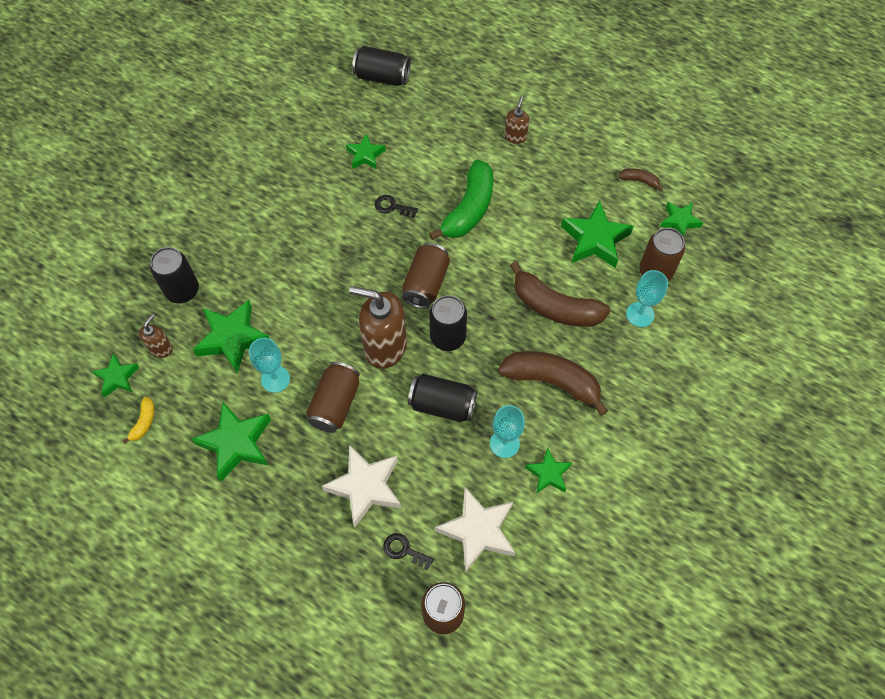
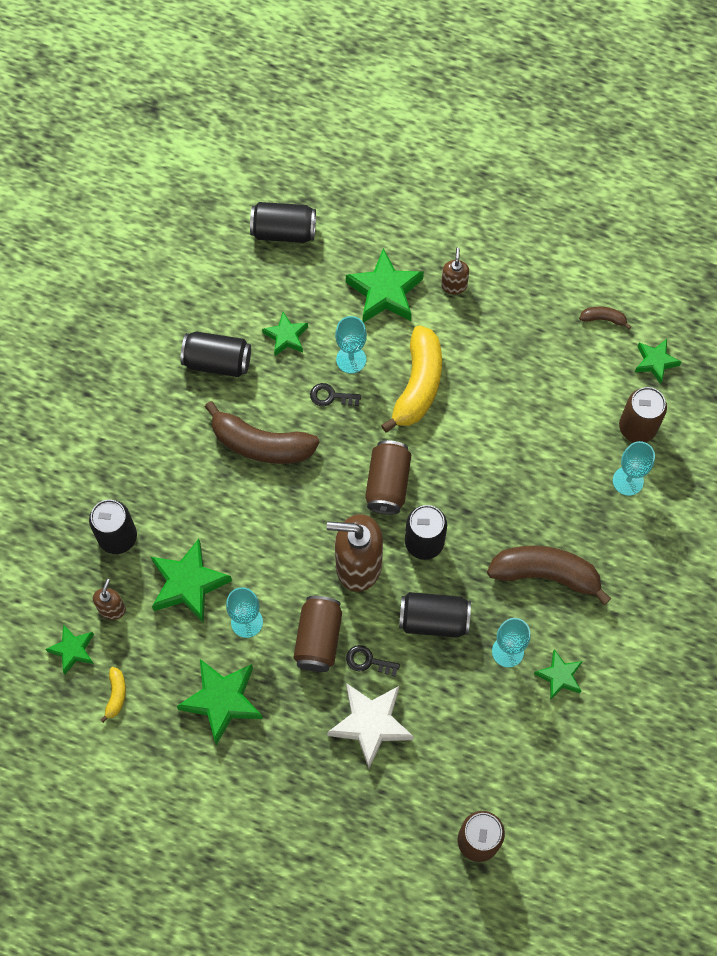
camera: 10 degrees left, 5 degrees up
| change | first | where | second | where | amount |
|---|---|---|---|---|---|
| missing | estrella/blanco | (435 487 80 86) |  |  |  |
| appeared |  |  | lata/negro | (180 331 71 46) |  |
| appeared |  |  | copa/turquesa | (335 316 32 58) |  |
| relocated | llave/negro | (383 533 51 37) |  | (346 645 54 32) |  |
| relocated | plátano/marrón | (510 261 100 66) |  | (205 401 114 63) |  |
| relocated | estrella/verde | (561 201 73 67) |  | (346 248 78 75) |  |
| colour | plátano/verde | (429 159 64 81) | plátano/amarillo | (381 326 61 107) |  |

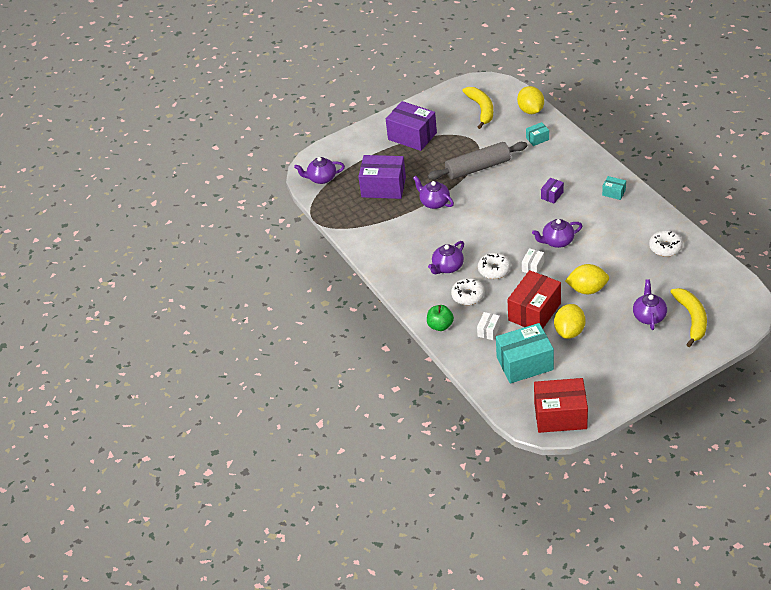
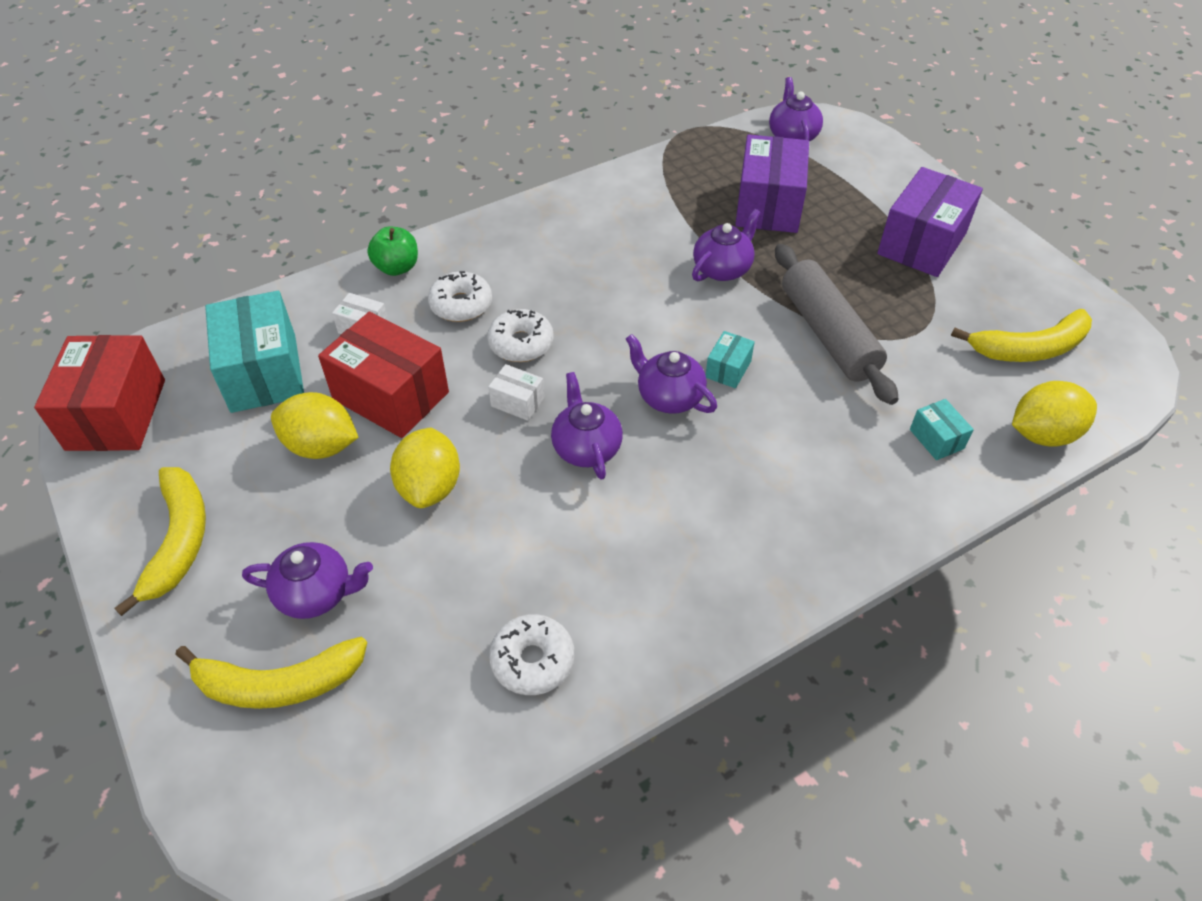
camera: 85 degrees right, 5 degrees up
| change | first | where | second | where | amount |
|---|---|---|---|---|---|
| missing | caja/morado | (541 178 23 25) |  |  |  |
| appeared |  |  | plátano/amarillo | (114 467 92 149) |  |
| relocated | tetera/morado | (428 241 36 33) |  | (626 334 91 80) |  |
| relocated | caja/turquesa | (602 176 24 24) |  | (706 331 49 57) |  |

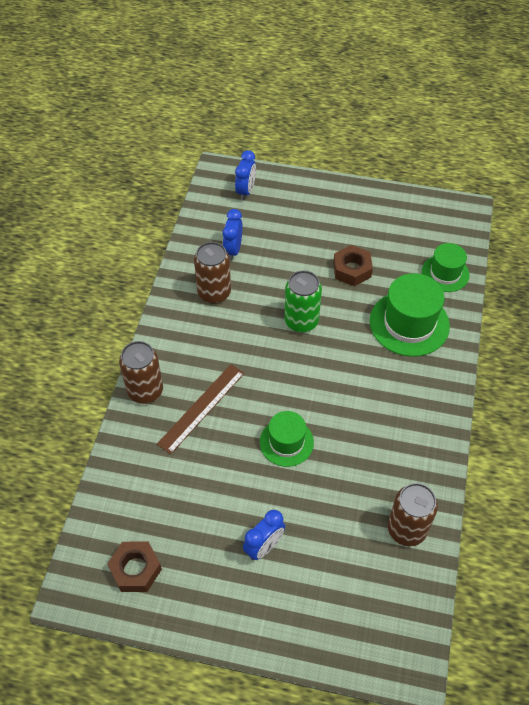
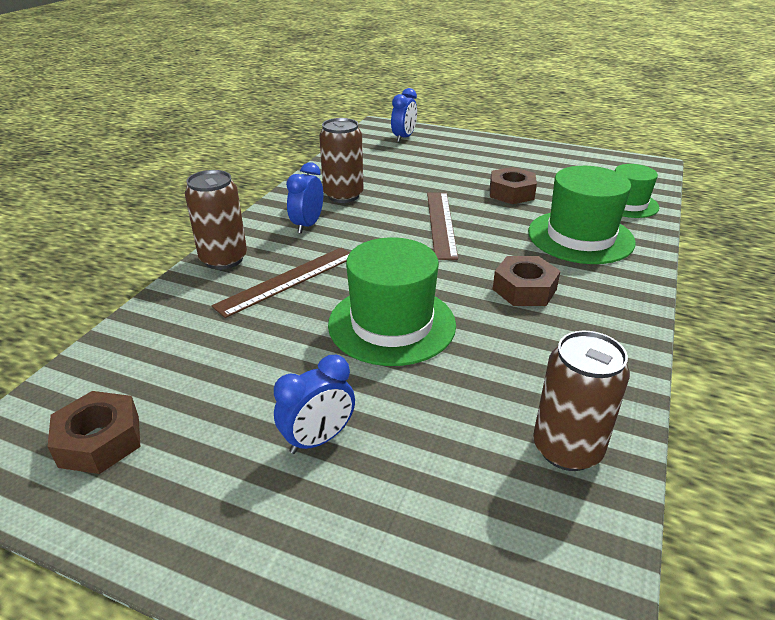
camera: 10 degrees right, 20 degrees down
| change | first | where | second | where | amount |
|---|---|---|---|---|---|
| appeared |  |  | tuerca/marrón | (493 256 67 50) |  |
| relocated | despertador/azul | (223 209 20 52) |  | (286 162 37 72) |  |
| exchanged | lata/verde | (284 270 38 63) | regla/marrón | (427 193 31 67) |  |
| size | sombrero/verde | (260 411 54 56) |  | (328 238 128 128) | x1.61 |

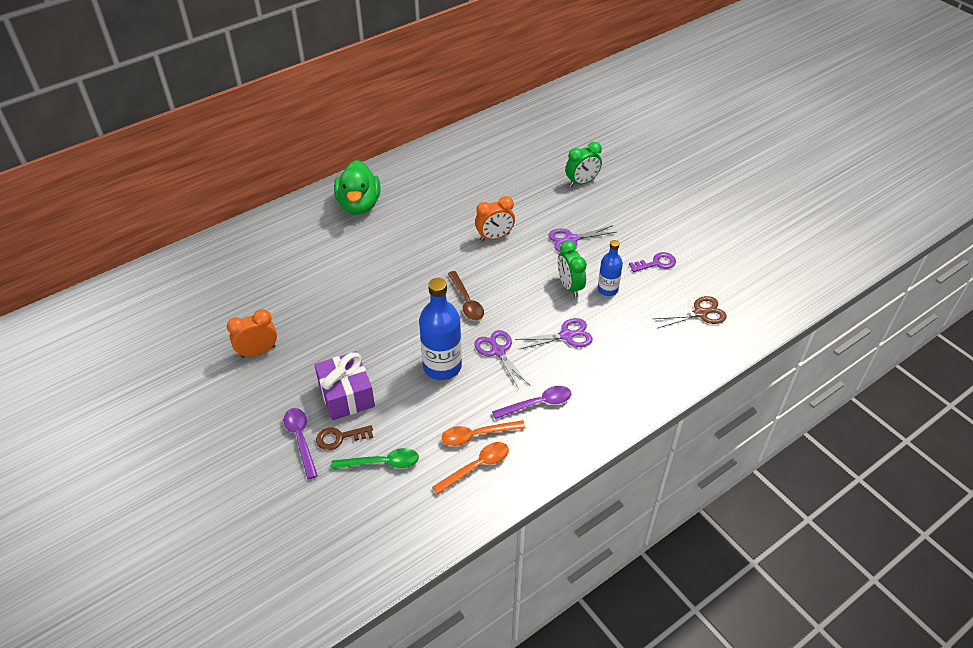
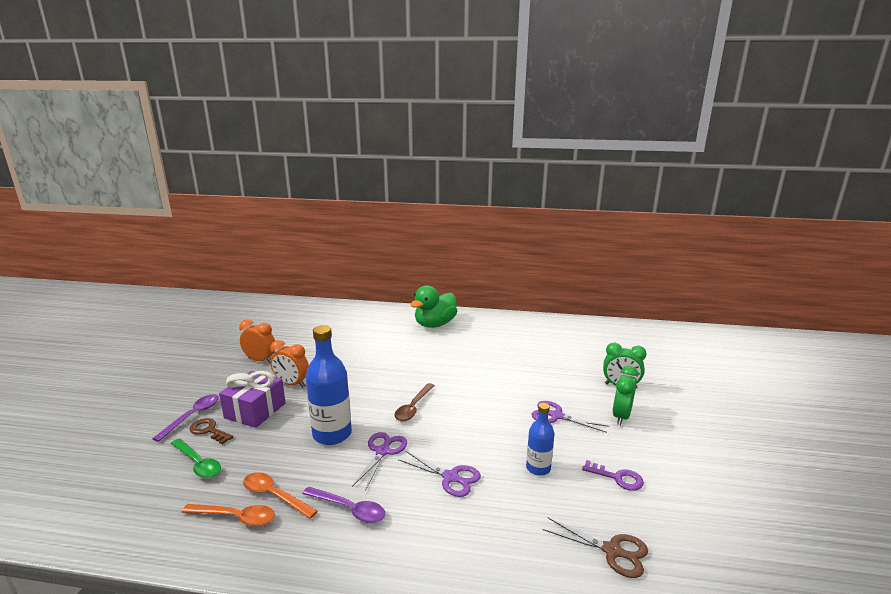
camera: 45 degrees right, 25 degrees down
| change | first | where | second | where | amount |
|---|---|---|---|---|---|
| relocated | despertador/naranja | (475 196 40 46) |  | (270 340 39 47) |  |
| relocated | despertador/verde | (558 240 29 57) |  | (612 366 26 59) |  |

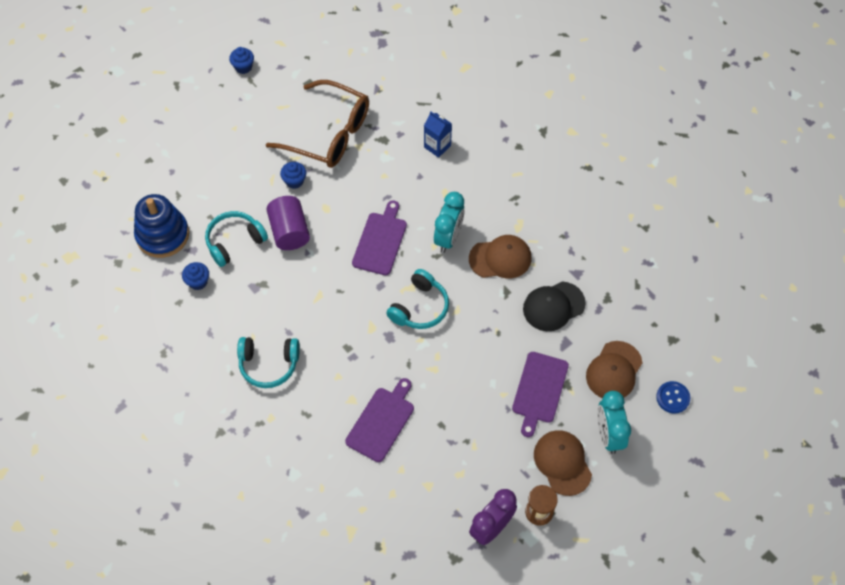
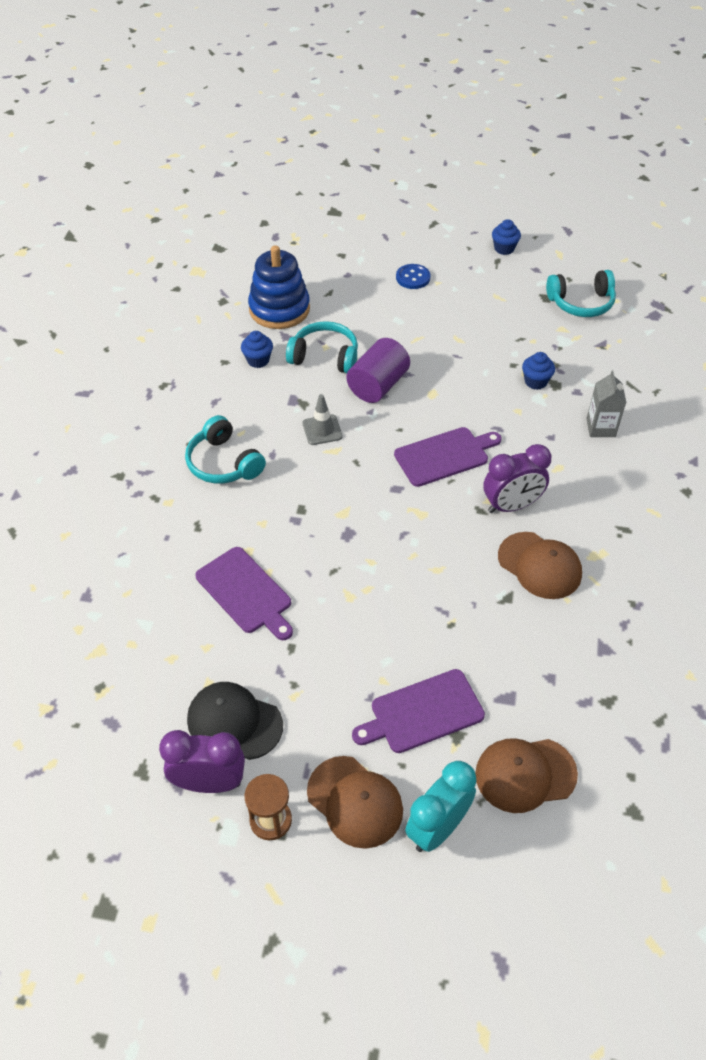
camera: 50 degrees right, 10 degrees down
| change | first | where | second | where | amount |
|---|---|---|---|---|---|
| missing | gafas/marrón | (266 80 103 88) |  |  |  |
| appeared |  |  | cono de tráfico/gris | (302 394 41 51) |  |
| relocated | magdalena/azul | (280 162 26 27) |  | (522 352 33 38) |  |
| relocated | auriculares/turquesa | (386 269 63 60) |  | (546 270 70 47) |  |
| relocated | gorra/negro | (523 282 63 49) |  | (187 682 96 78) |  |
| relocated | botón/azul | (656 381 34 33) |  | (396 264 35 25) |  |
| colour | cartón de leche/azul | (424 111 28 47) | cartón de leche/gris | (586 370 40 67) |  |
| colour | despertador/turquesa | (434 192 31 61) | despertador/morado | (484 444 67 69) |  |
| spun | tabla de cortar/morado | (345 378 69 84) |  | (195 547 98 93) | 60 degrees clockwise |
| spun | gorra/marrón | (534 430 58 66) |  | (307 756 96 93) | 105 degrees clockwise |

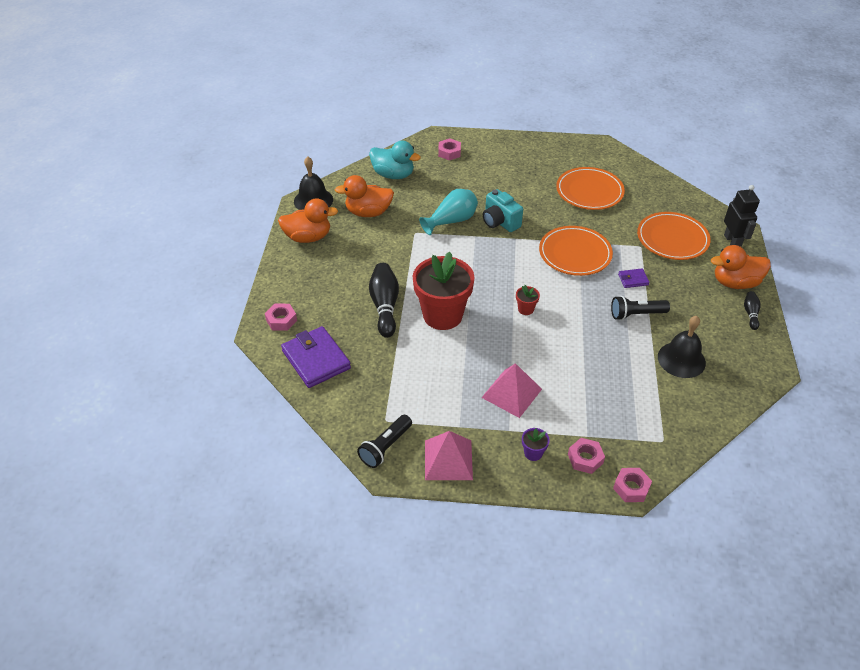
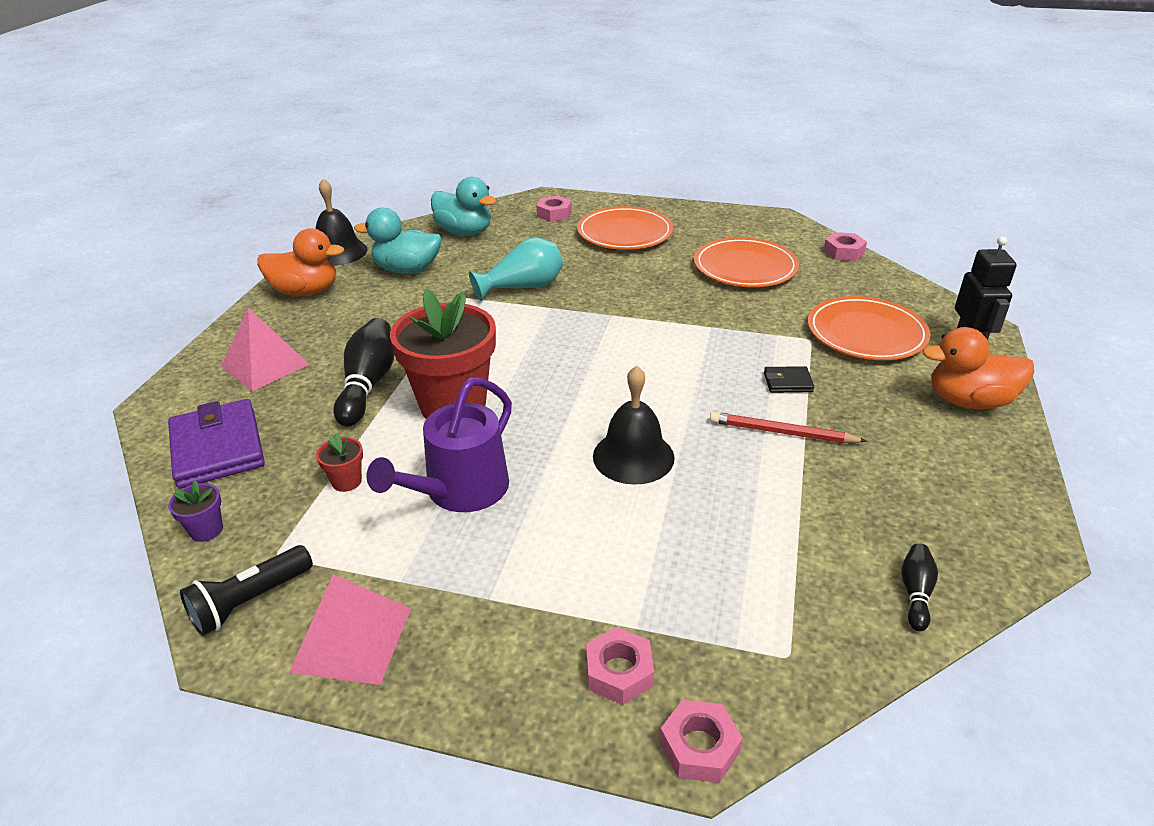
camera: 10 degrees right, 10 degrees down
| change | first | where | second | where | amount |
|---|---|---|---|---|---|
| missing | cámara/turquesa | (483 189 40 43) |  |  |  |
| appeared |  |  | regadera/morado | (367 377 145 135) |  |
| relocated | tuerca/rosa | (265 304 32 27) |  | (823 232 44 29) |  |
| relocated | pirámide/rosa | (482 363 60 55) |  | (221 308 89 83) |  |
| relocated | maceta/rojo | (516 285 24 30) |  | (316 433 47 59) |  |
| relocated | maceta/morado | (522 428 28 33) |  | (168 480 55 62) |  |
| relocated | plato/naranja | (539 226 74 50) |  | (577 206 96 44) |  |
| relocated | campana/negro | (658 316 48 62) |  | (593 365 82 120) |  |
| relocated | bolo/negro | (744 291 17 39) |  | (901 543 37 88) |  |
| exchanged | lámpara de mano/negro | (611 296 59 24) | lápiz/rojo | (710 412 157 31) |  |
| colour | pato/naranja | (335 175 59 42) | pato/turquesa | (354 207 88 67) |  |
| colour | cartera/morado | (618 268 32 20) | cartera/negro | (764 366 50 27) |  |

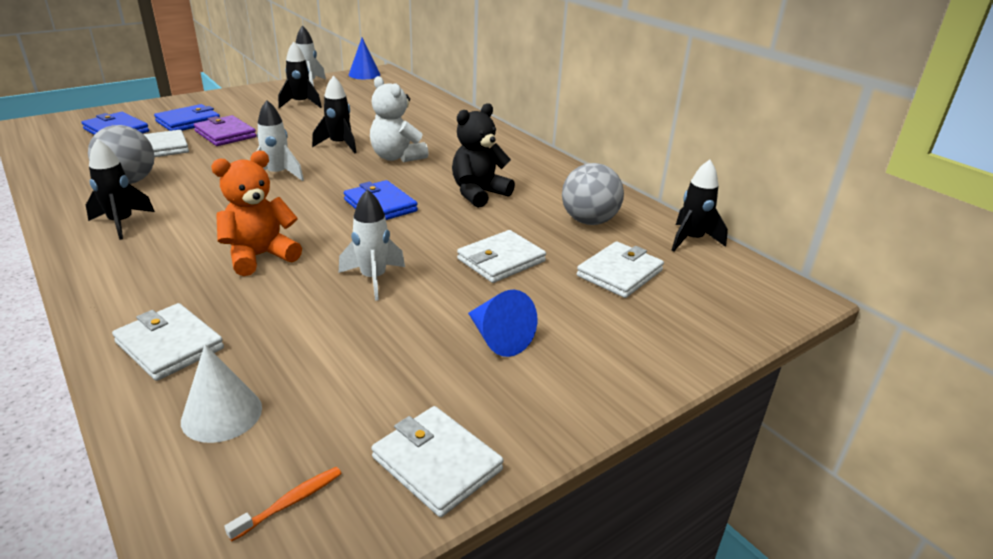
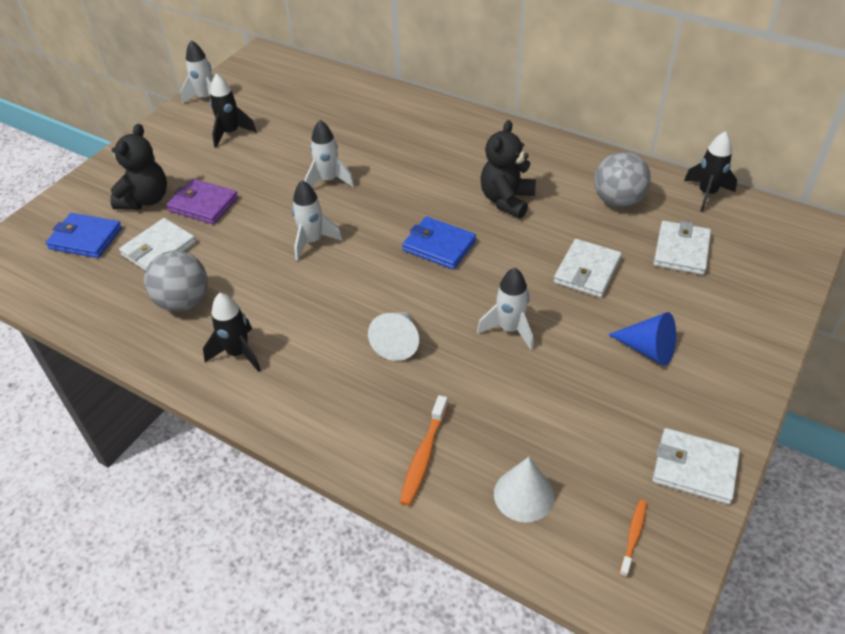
camera: 20 degrees left, 15 degrees up
| change | first | where | second | where | amount |
|---|---|---|---|---|---|
| missing | cono/azul | (349 38 31 41) |  |  |  |
| missing | osito/blanco | (370 76 58 86) |  |  |  |
| exchanged | cartera/blanco | (112 303 112 78) | cepillo de dientes/naranja | (400 395 48 111) |  |
| exchanged | cartera/azul | (154 104 66 27) | osito/negro | (110 124 57 86) |  |
| exchanged | osito/naranja | (211 151 91 125) | cono/blanco | (368 312 51 49) |  |
| colour | cohete/negro | (312 76 45 77) | cohete/blanco | (305 120 49 67) |  |

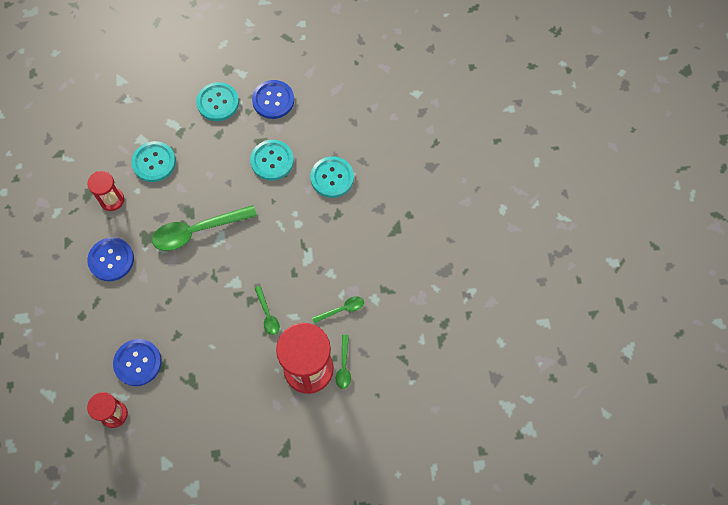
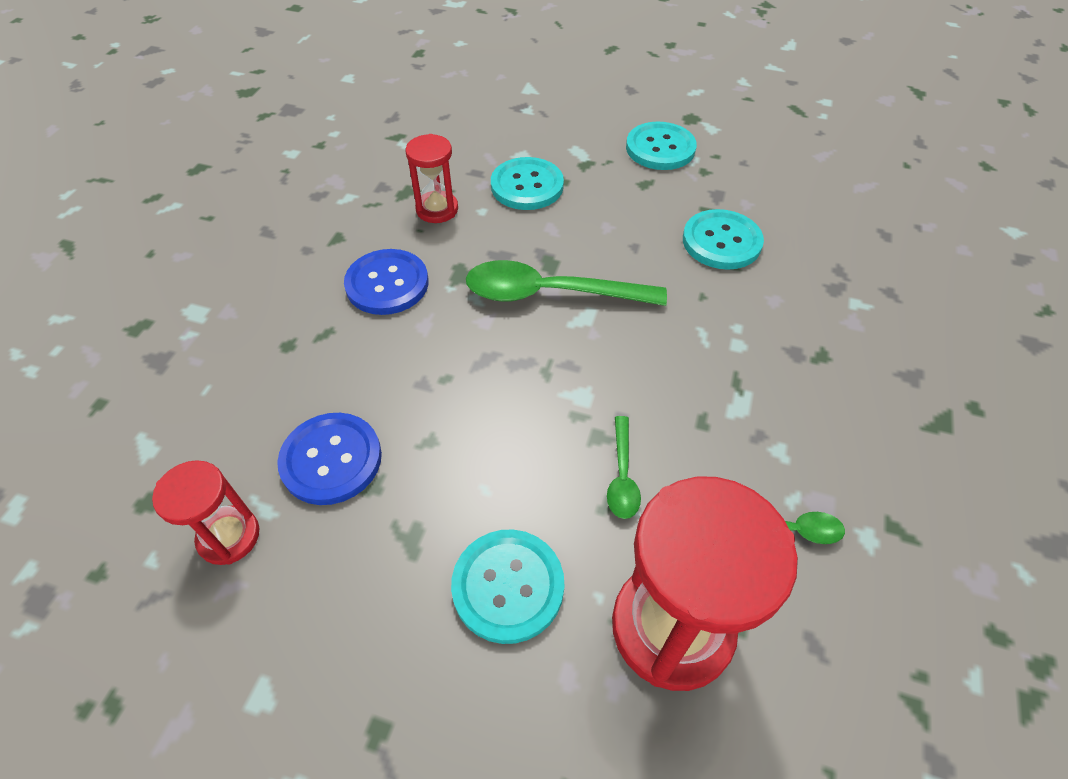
camera: 25 degrees right, 15 degrees down
| change | first | where | second | where | amount |
|---|---|---|---|---|---|
| missing | botón/azul | (252 80 42 39) |  |  |  |
| missing | cuchara/verde | (336 335 15 54) |  |  |  |
| relocated | botón/turquesa | (311 156 43 42) |  | (451 530 114 114) |  |

